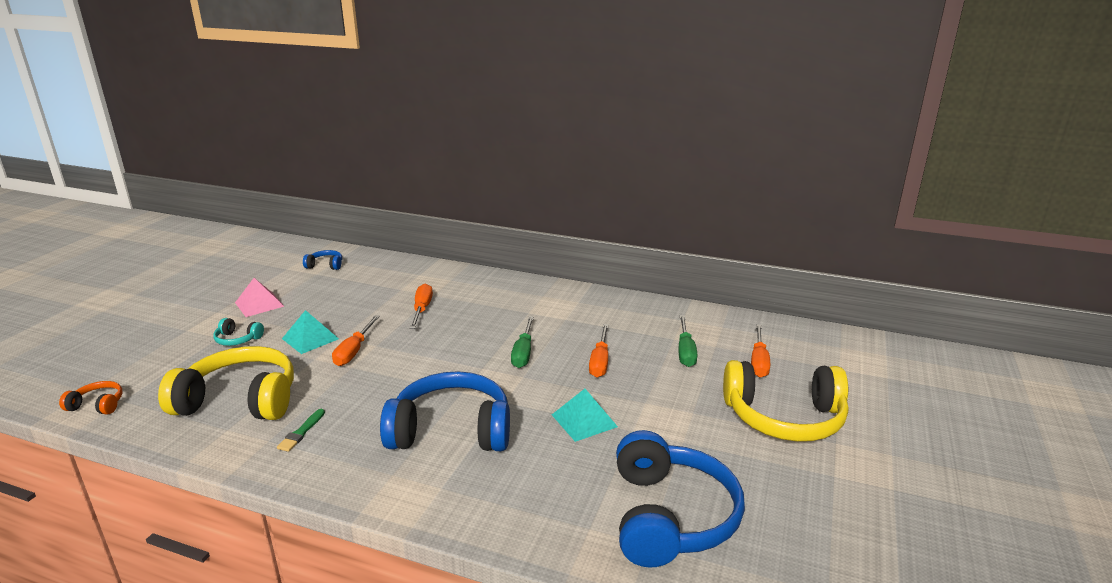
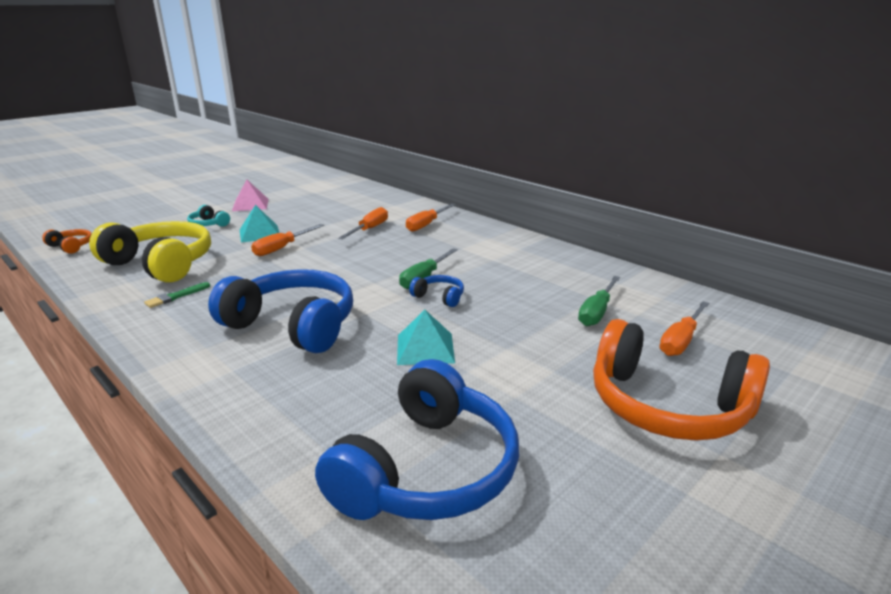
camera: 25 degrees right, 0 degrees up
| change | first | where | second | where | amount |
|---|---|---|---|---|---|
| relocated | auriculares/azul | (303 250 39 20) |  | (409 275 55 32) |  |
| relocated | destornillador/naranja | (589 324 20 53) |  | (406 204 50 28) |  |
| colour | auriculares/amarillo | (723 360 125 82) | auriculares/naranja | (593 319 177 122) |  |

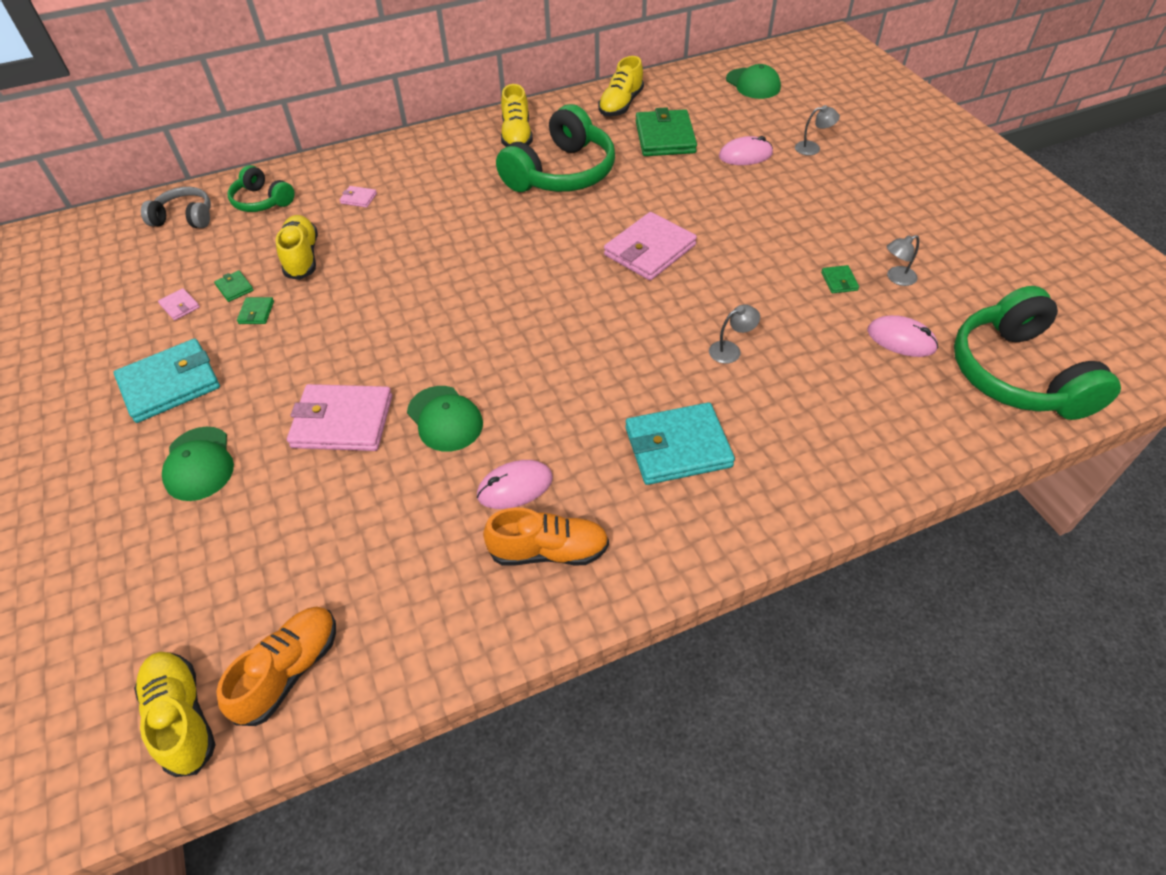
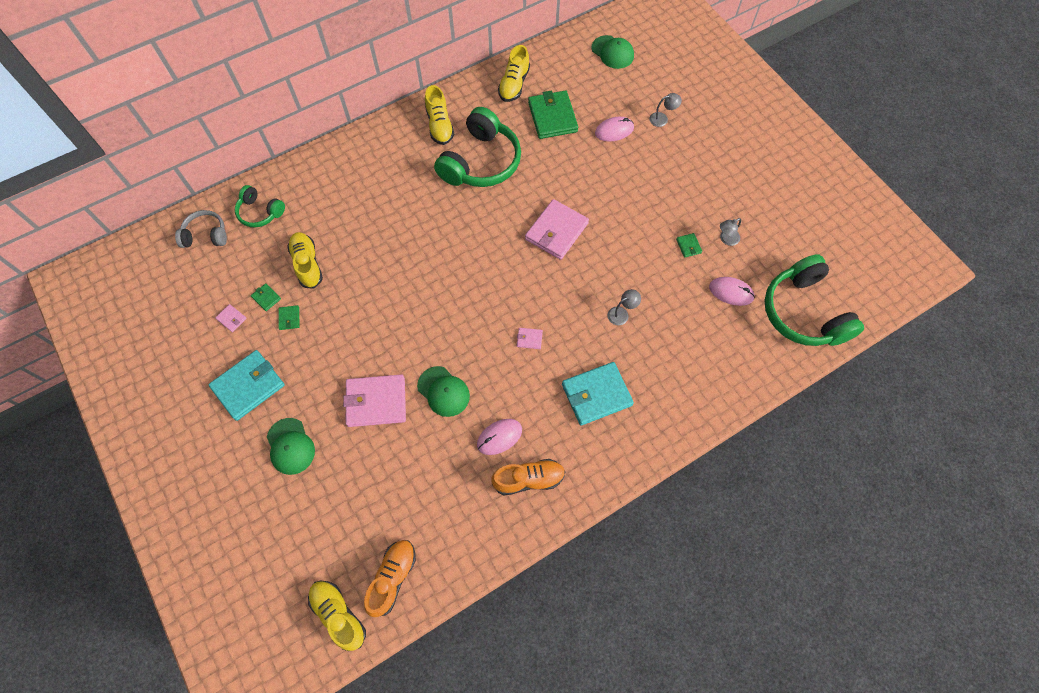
camera: 10 degrees left, 15 degrees up
| change | first | where | second | where | amount |
|---|---|---|---|---|---|
| relocated | cartera/rosa | (340 186 37 22) |  | (517 328 26 21) |  |

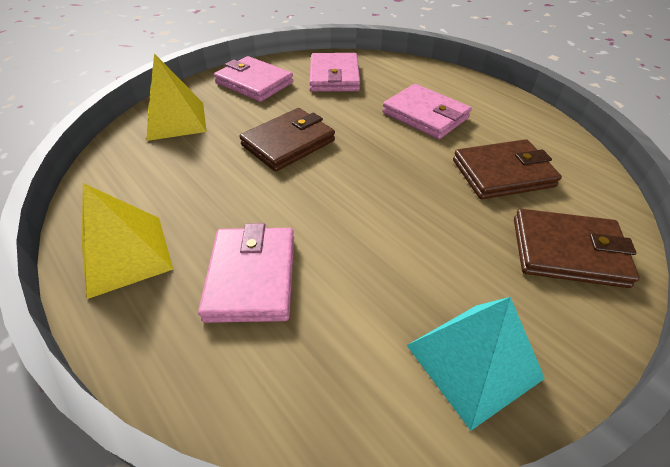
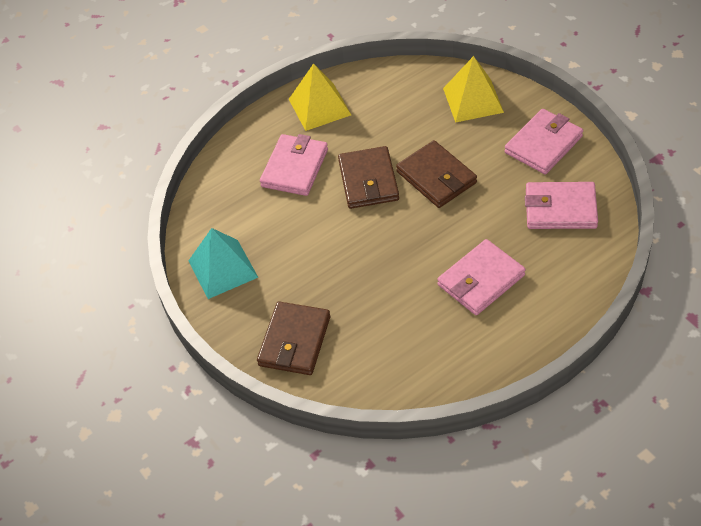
camera: 100 degrees right, 5 degrees up
| change | first | where | second | where | amount |
|---|---|---|---|---|---|
| relocated | cartera/marrón | (453 139 109 60) |  | (338 146 61 63) |  |
| spun | cartera/rosa | (198 223 96 100) |  | (260 134 68 62) | 75 degrees counterclockwise |

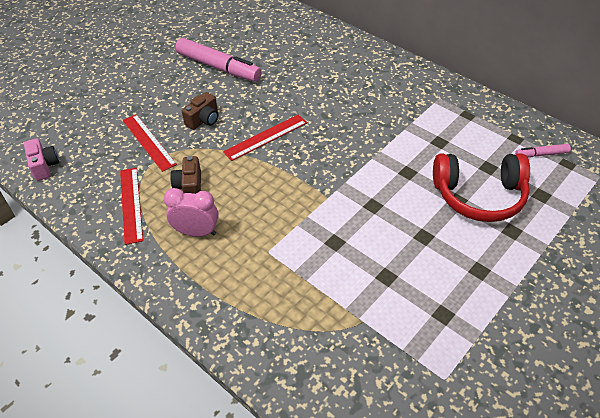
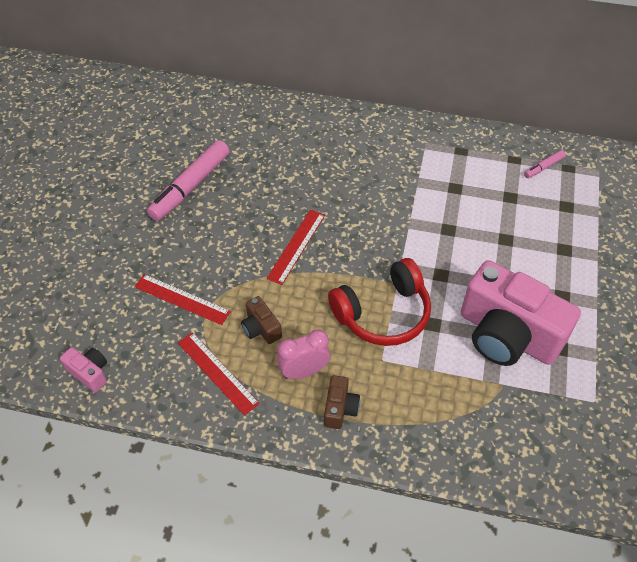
camera: 30 degrees left, 5 degrees up
| change | first | where | second | where | amount |
|---|---|---|---|---|---|
| appeared |  |  | cámara/rosa | (461 260 120 106) |  |
| relocated | cámara/marrón | (182 92 36 38) |  | (324 375 36 54) |  |
| relocated | auriculares/rojo | (433 153 97 69) |  | (328 258 103 88) |  |
| spun | rotulador/rosa | (175 38 87 44) |  | (147 140 83 81) | 120 degrees clockwise |

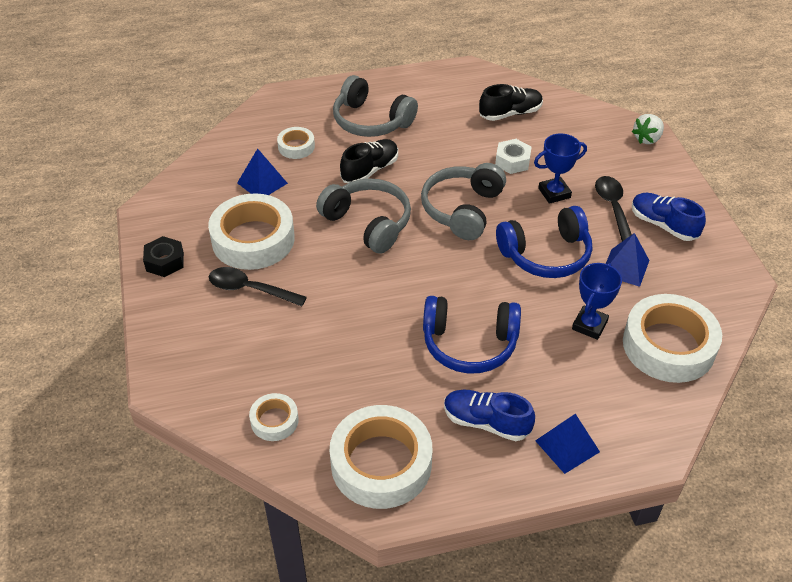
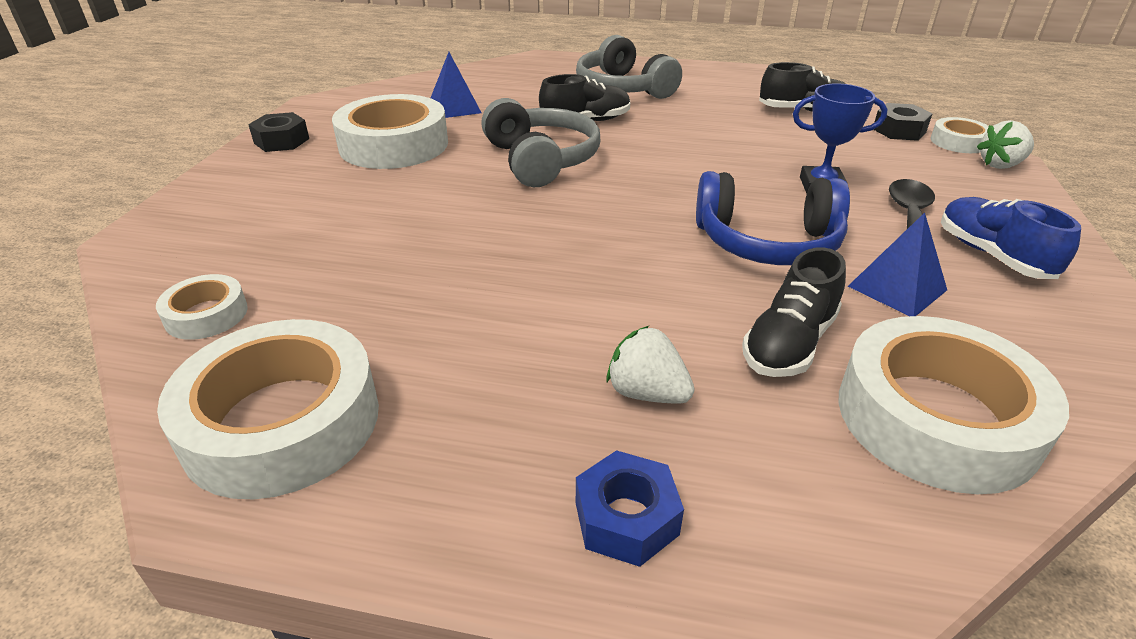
camera: 25 degrees right, 10 degrees down
| change | first | where | second | where | amount |
|---|---|---|---|---|---|
| missing | cuchara/negro | (209 267 98 39) |  |  |  |
| missing | auriculares/gris | (421 163 85 77) |  |  |  |
| missing | auriculares/azul | (423 296 98 77) |  |  |  |
| missing | zapato/azul | (444 389 91 52) |  |  |  |
| missing | tuerca/blanco | (495 139 37 35) |  |  |  |
| appeared |  |  | fresa/blanco | (606 326 89 77) |  |
| appeared |  |  | tuerca/negro | (874 103 59 38) |  |
| relocated | cinta adhesiva/blanco | (277 127 38 32) |  | (930 117 59 36) |  |
| exchanged | pirámide/azul | (535 414 65 60) | tuerca/azul | (576 450 108 117) |  |
| exchanged | trofeo/azul | (572 263 50 77) | zapato/negro | (742 247 104 130) |  |

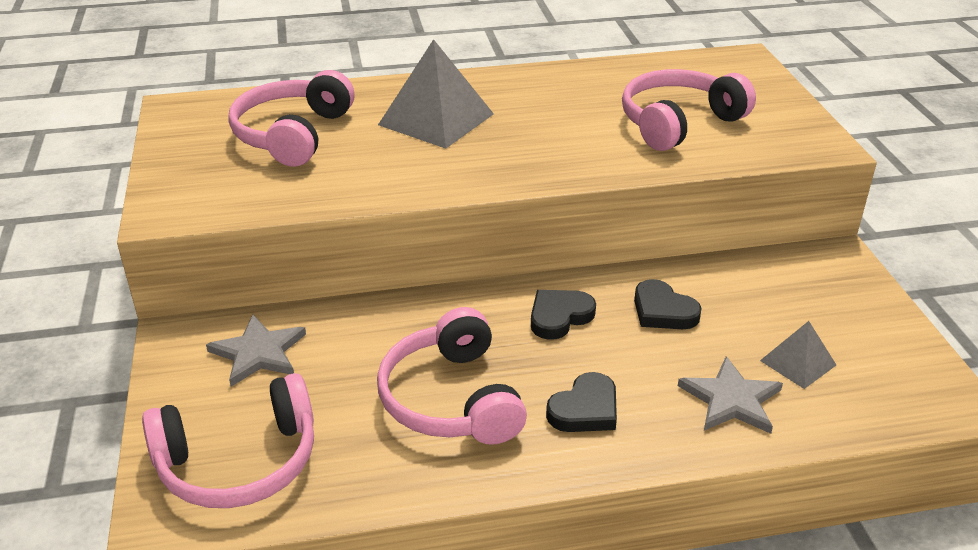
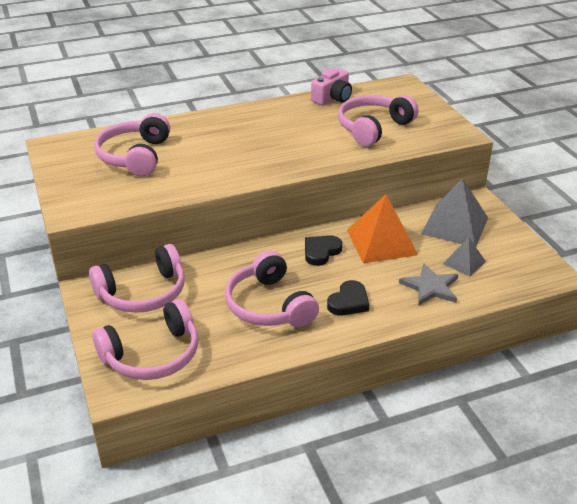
camera: 10 degrees left, 0 degrees up
| change | first | where | second | where | amount |
|---|---|---|---|---|---|
| appeared |  |  | cámara/rosa | (311 68 41 37) |  |
| relocated | pirámide/gris | (378 39 116 110) |  | (421 178 67 68) |  |
| exchanged | estrella/gris | (206 315 100 72) | auriculares/rosa | (89 244 96 69) |  |
| exchanged | corazón/negro | (634 279 68 50) | pirámide/naranja | (347 194 71 69) |  |

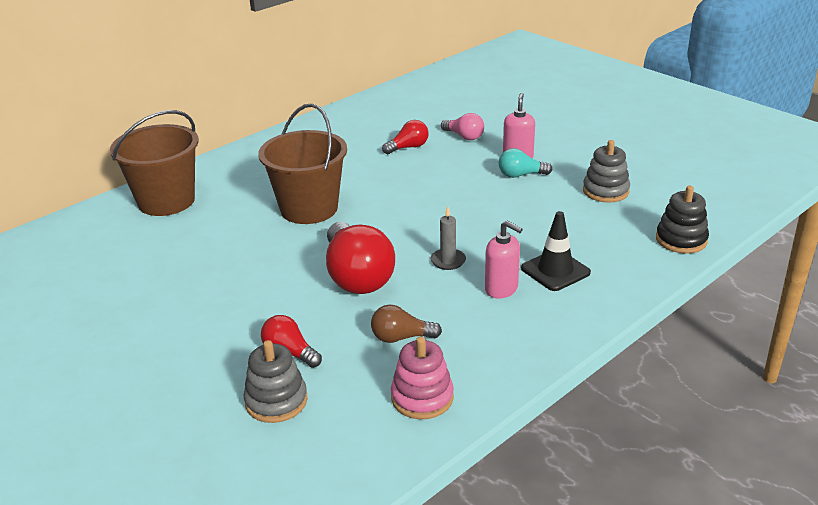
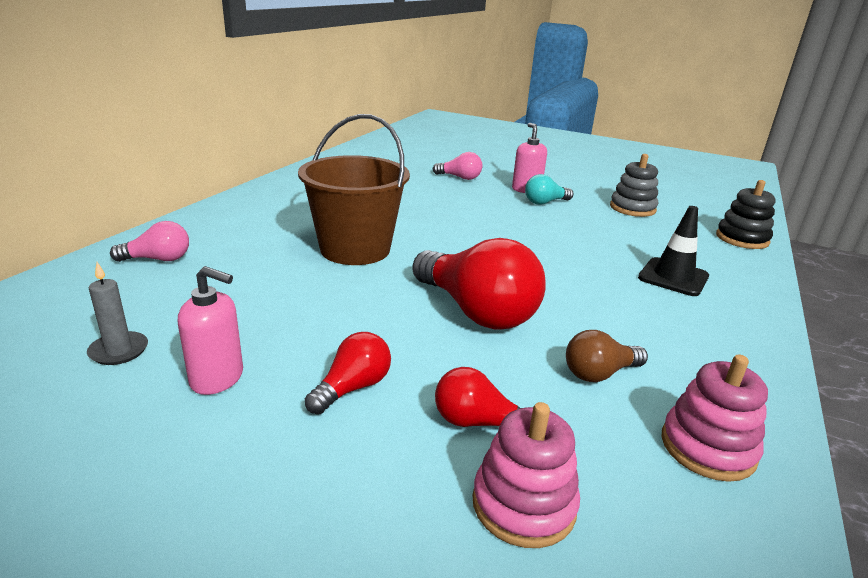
camera: 25 degrees left, 5 degrees down
| change | first | where | second | where | amount |
|---|---|---|---|---|---|
| relocated | bombilla/rojo | (382 120 47 34) |  | (305 332 86 82) |  |
| relocated | vela/gris | (431 206 35 64) |  | (87 262 61 103) |  |
| relocated | dispensador de jabón/rosa | (485 221 38 77) |  | (178 266 65 129) |  |
| exchanged | balde/marrón | (110 110 89 106) | bombilla/rosa | (110 221 79 41) |  |
| colour | juguete apilable/gris | (243 340 65 83) | juguete apilable/rosa | (472 402 108 146) |  |

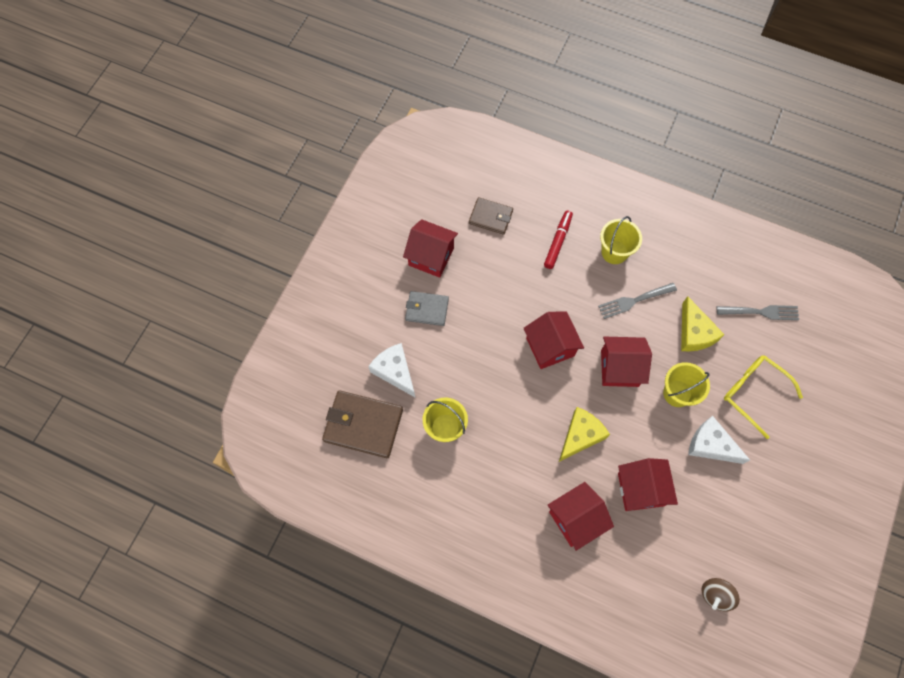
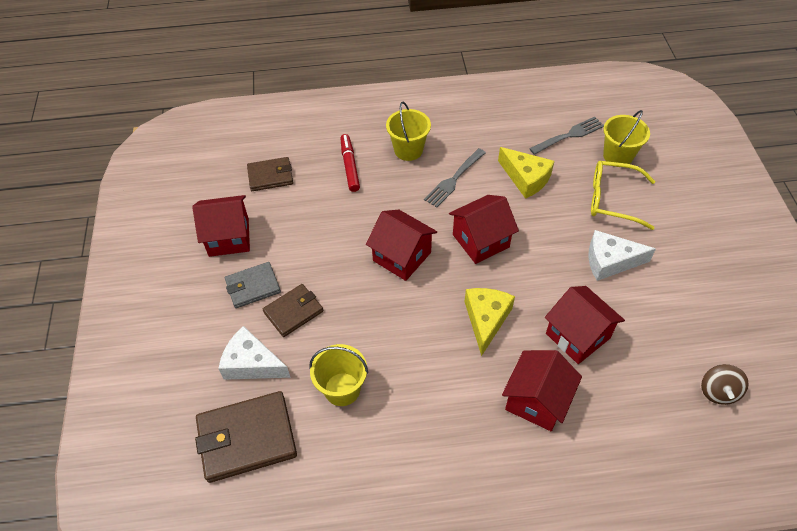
camera: 30 degrees left, 15 degrees down
| change | first | where | second | where | amount |
|---|---|---|---|---|---|
| appeared |  |  | cartera/marrón | (263 284 60 53) |  |
| relocated | balde/amarillo | (663 362 47 45) |  | (603 110 47 57) |  |

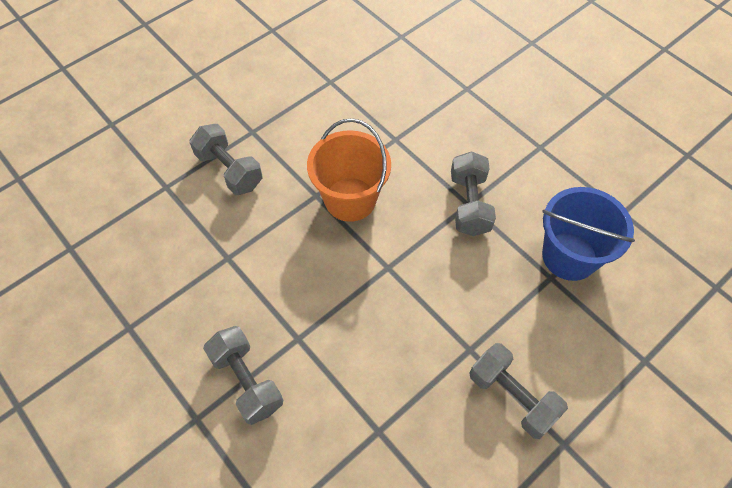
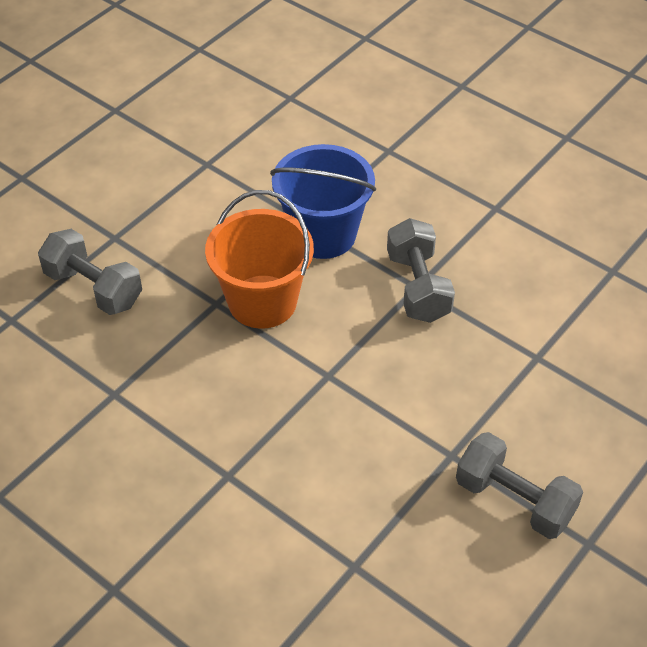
camera: 10 degrees left, 10 degrees down
| change | first | where | second | where | amount |
|---|---|---|---|---|---|
| missing | mancuerna/gris | (203 326 80 99) |  |  |  |
| relocated | balde/azul | (542 187 93 94) |  | (270 144 106 115) |  |

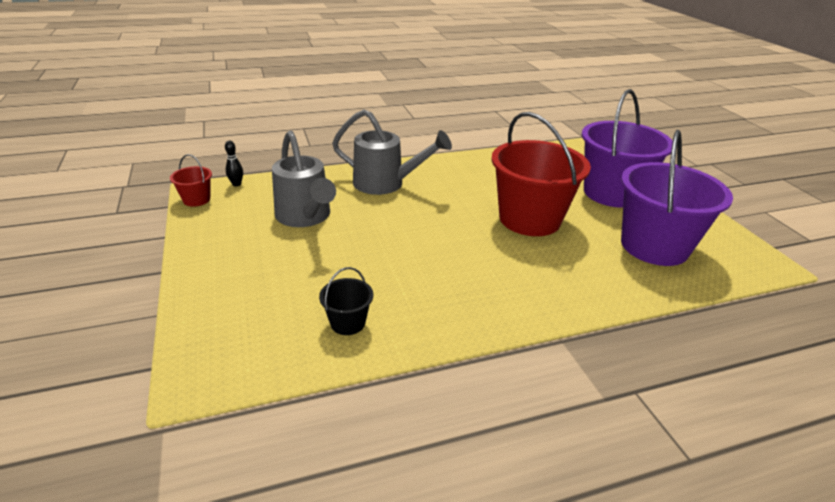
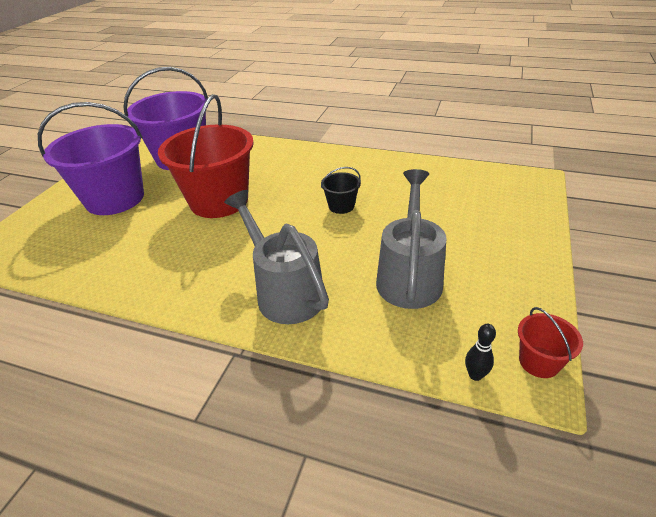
camera: 140 degrees left, 5 degrees up
| change | first | where | second | where | amount |
|---|---|---|---|---|---|
| relocated | balde/negro | (319 267 54 68) |  | (321 167 40 47) |  |

